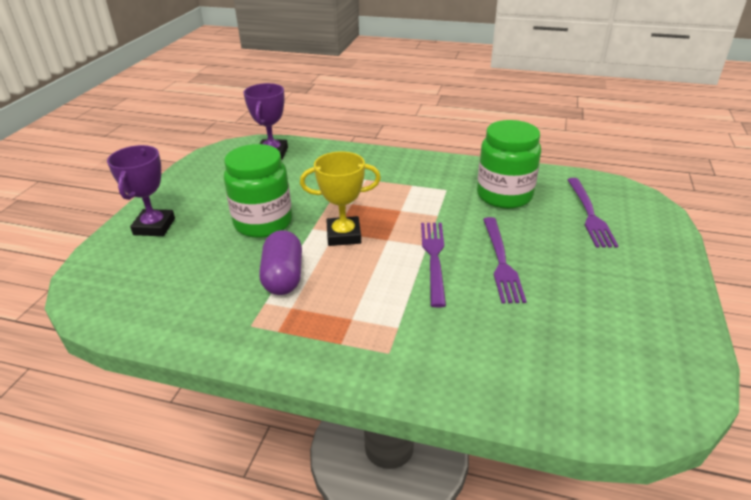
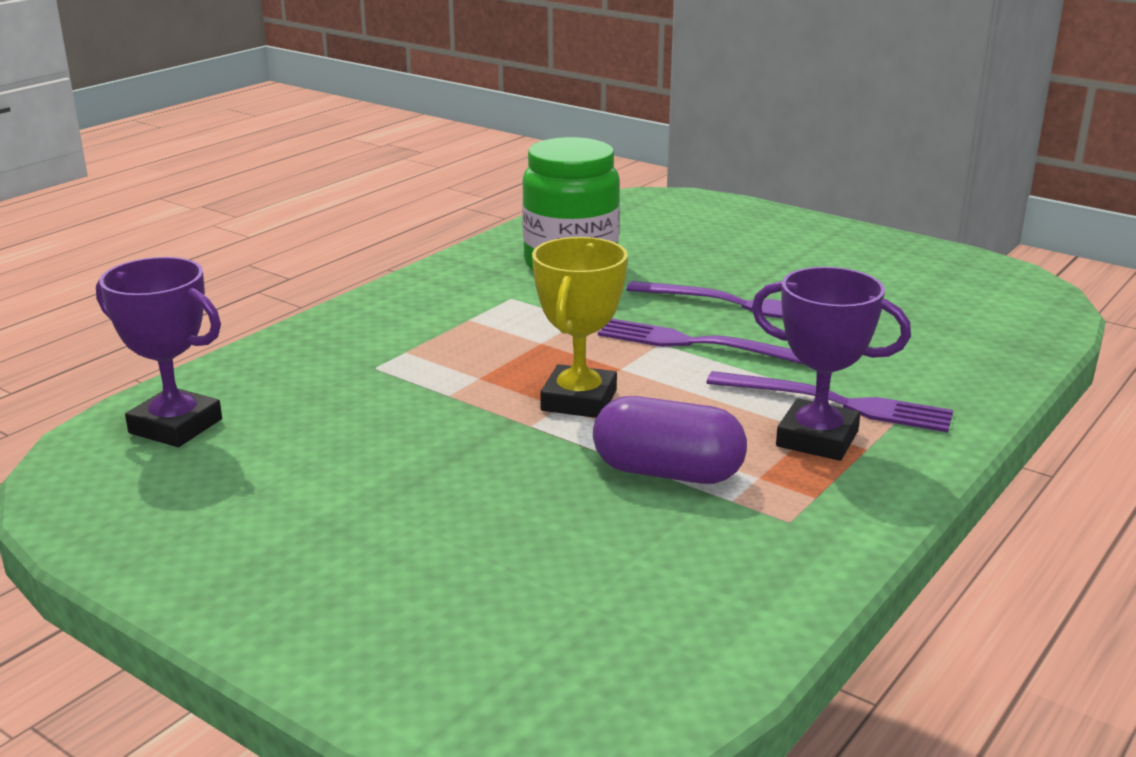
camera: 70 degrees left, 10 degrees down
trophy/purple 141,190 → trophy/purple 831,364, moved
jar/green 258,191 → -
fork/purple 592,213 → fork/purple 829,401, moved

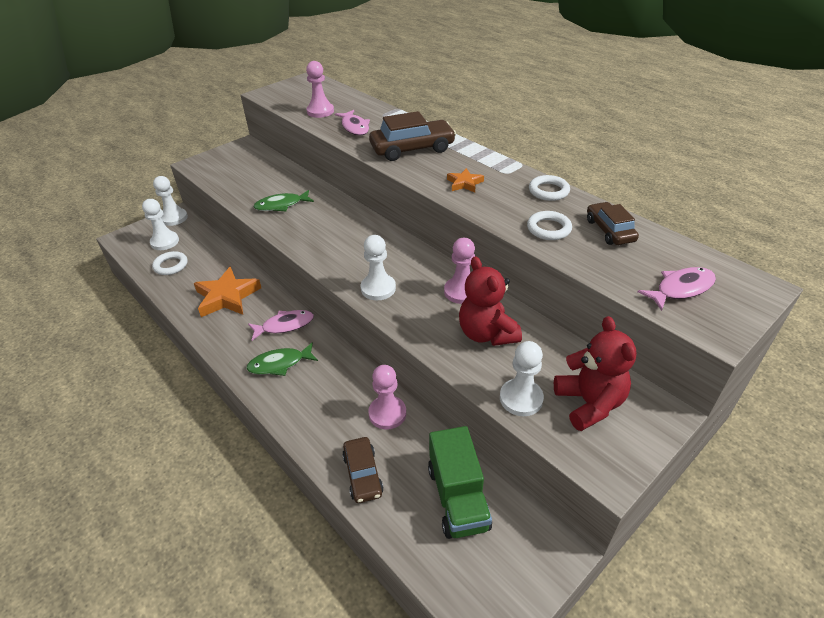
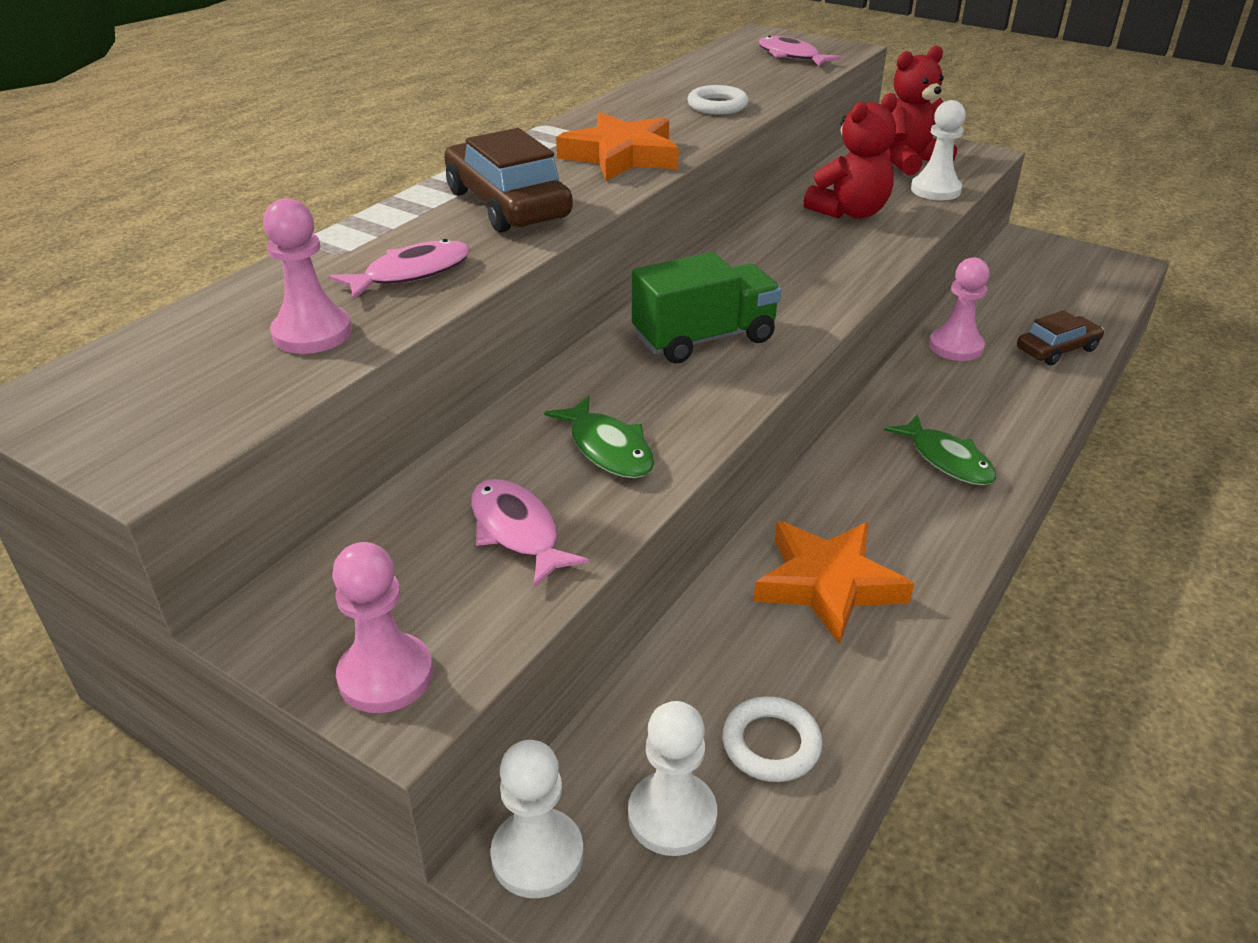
camera: 105 degrees left, 5 degrees down
fish/pink 281,325 → fish/pink 530,533, moved
pawn/white 378,267 → -
truck/green 460,482 → truck/green 706,308, moved
pawn/pink 459,271 → pawn/pink 382,627, moved
star/orange 465,180 → star/orange 617,146, x1.92
ring/white 549,188 → -
car/brown 613,223 → -

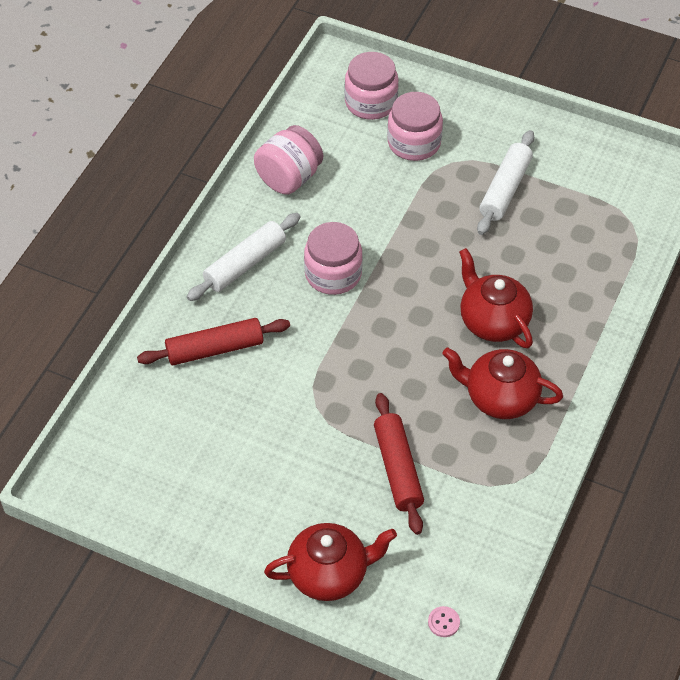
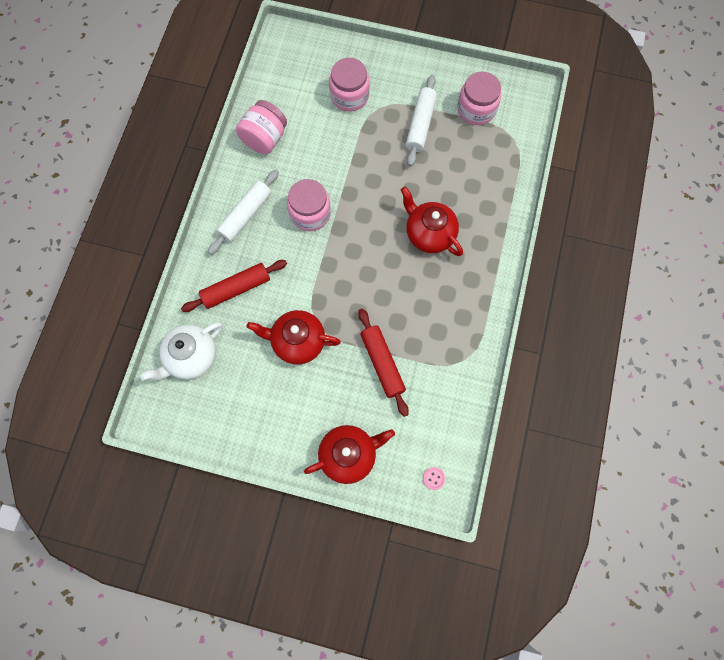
camera: 10 degrees left, 20 degrees up
jar/pink 372,86 → jar/pink 479,98, moved
teapot/red 502,383 → teapot/red 293,337, moved
- → teapot/white 181,351

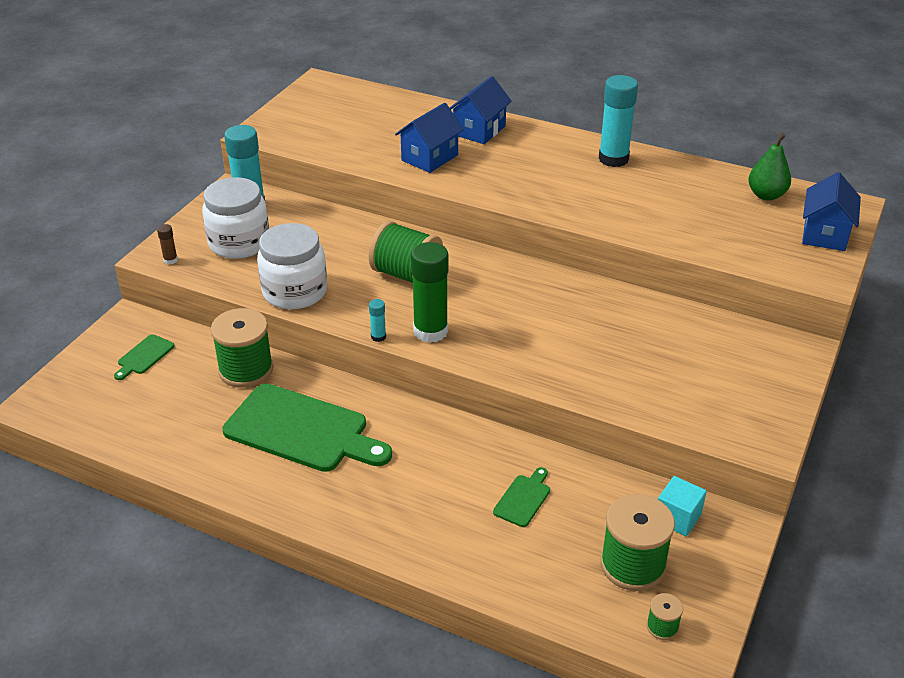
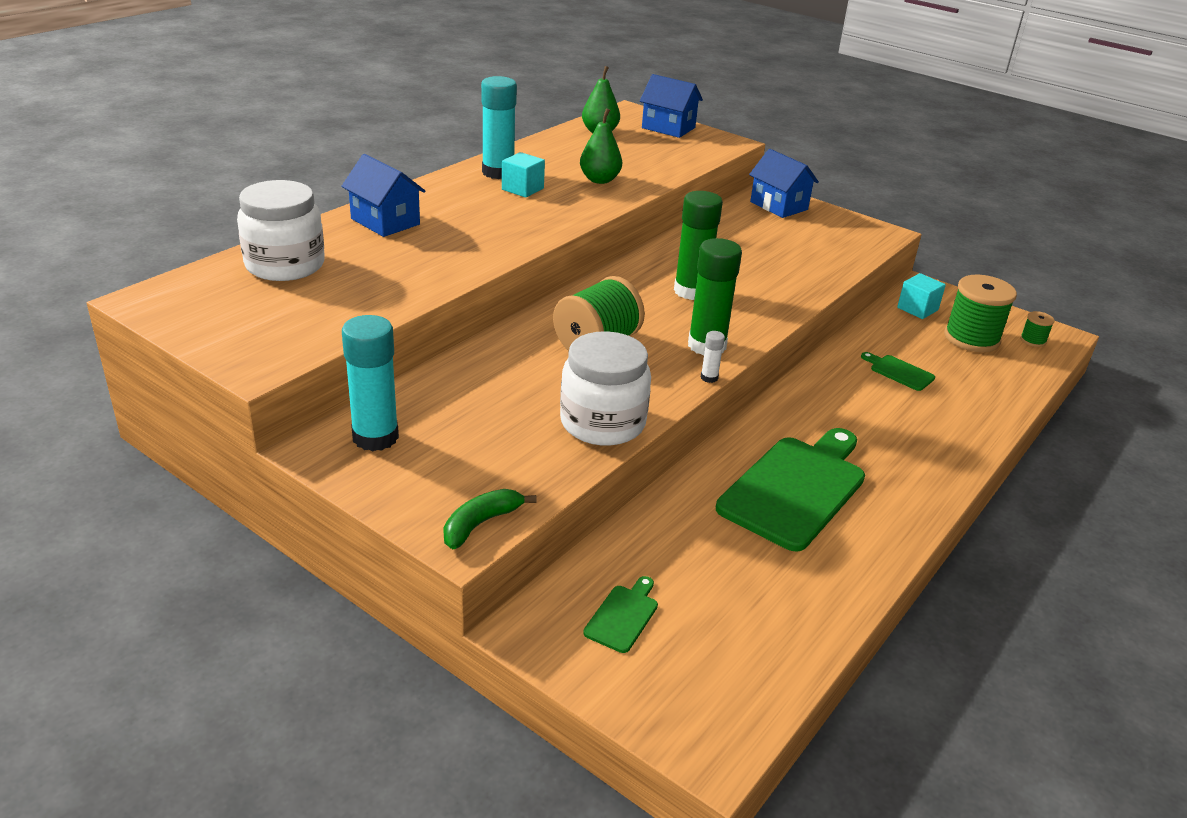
camera: 80 degrees left, 5 degrees down
cutting board/green 144,357 → cutting board/green 620,614, 105 degrees counterclockwise
glue stick/brown 167,244 → banana/green 490,519
jar/white 235,218 → jar/white 281,230, moved
spool/green 242,348 → -
glue stick/turquoise 377,320 → glue stick/white 713,357
house/blue 429,138 → house/blue 784,183, moved
- → cube/turquoise 523,175
- → pear/green 601,146
- → glue stick/green 698,245

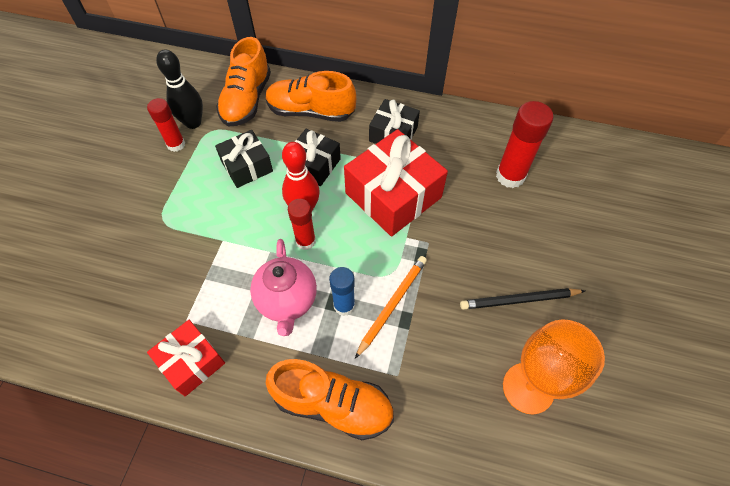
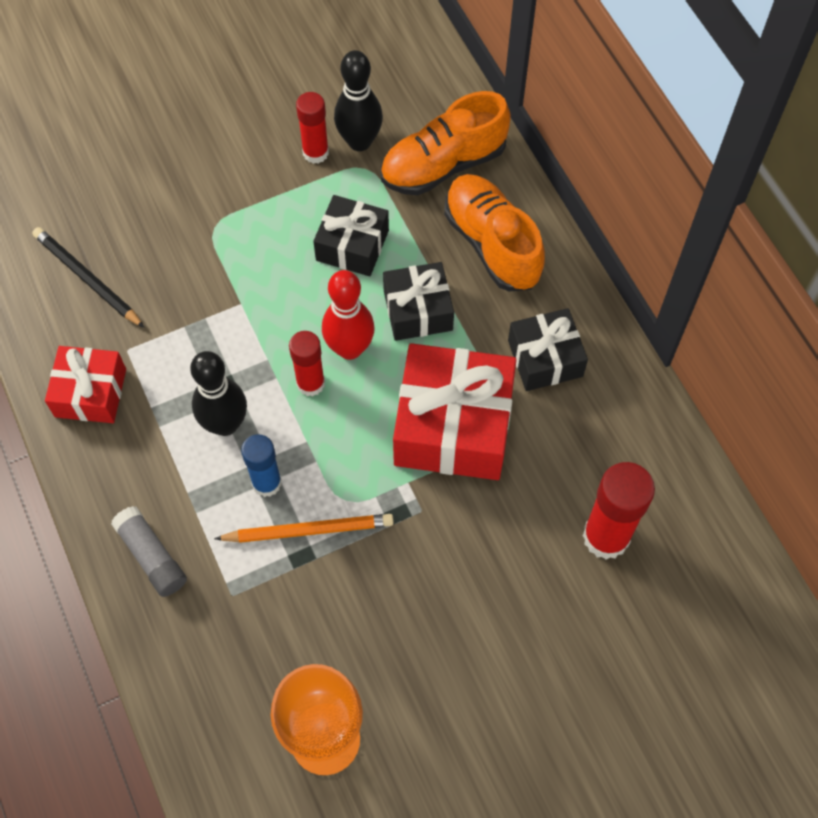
camera: 50 degrees right, 5 degrees up
teapot/pink 283,287 → bowling pin/black 218,393
shoe/orange 330,399 → glue stick/grey 149,551
pencil/black 522,299 → pencil/black 88,277, moved

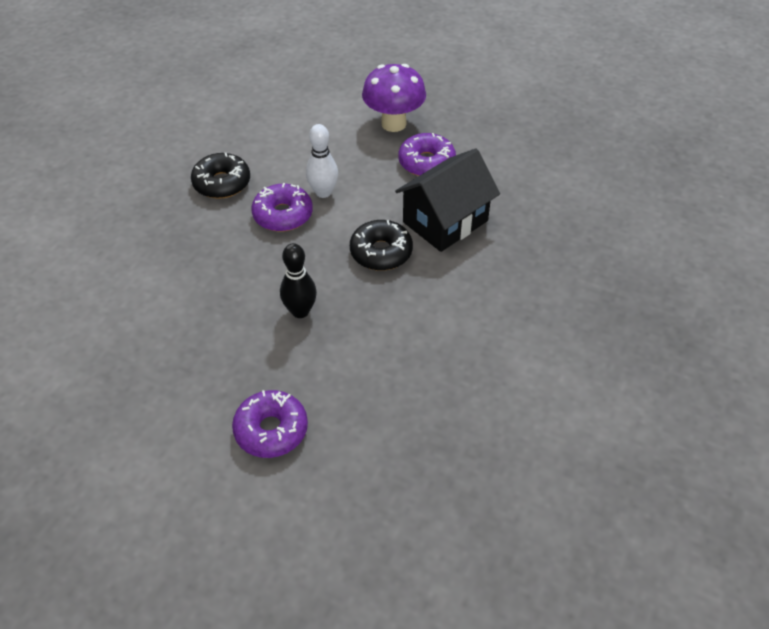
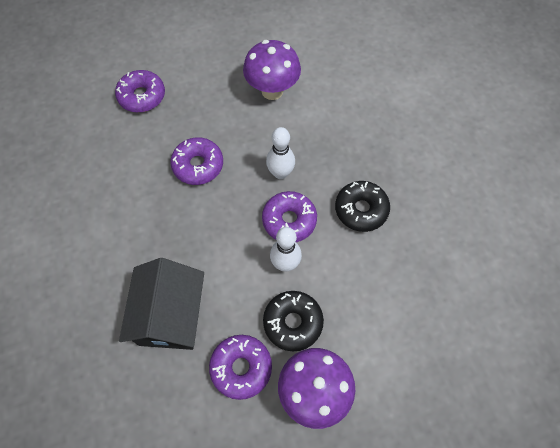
camera: 135 degrees right, 15 degrees up
bowling pin/black 298,280 → donut/purple 196,161
donut/black 381,245 → donut/black 293,321, moved
- → mushroom/purple 272,70
- → bowling pin/white 280,153

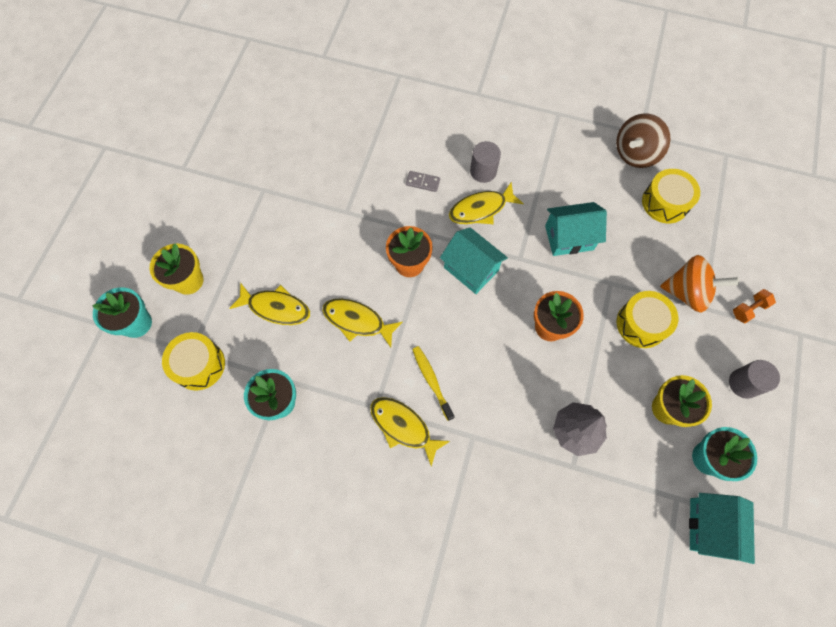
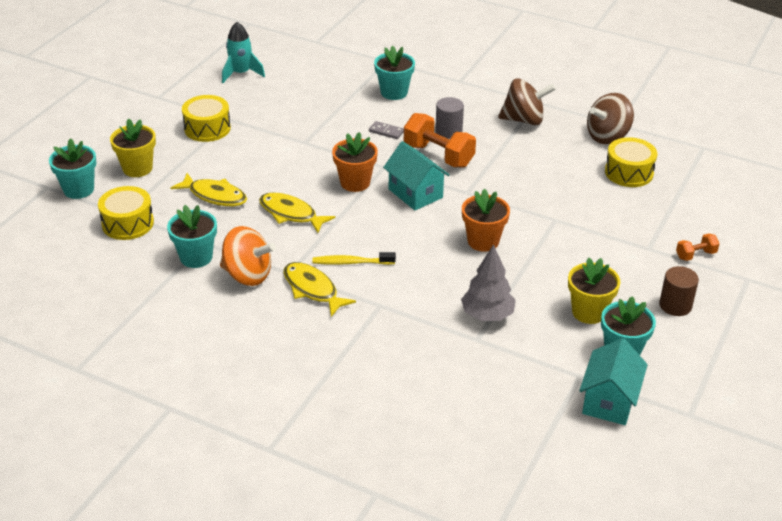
camera: 10 degrees right, 30 degrees down
toothbrush/yellow 433,383 → toothbrush/yellow 354,258, 75 degrees counterclockwise
fish/yellow 486,203 → dumbbell/orange 440,140
house/turquoise 576,229 → -
drum/yellow 647,319 → drum/yellow 206,118, moved
spinning top/orange 699,283 → spinning top/orange 248,256, moved
cylinder/grey 754,379 → cylinder/brown 679,291
- → rocket/turquoise 243,52
- → flower pot/turquoise 394,73
- → spinning top/brown 527,101

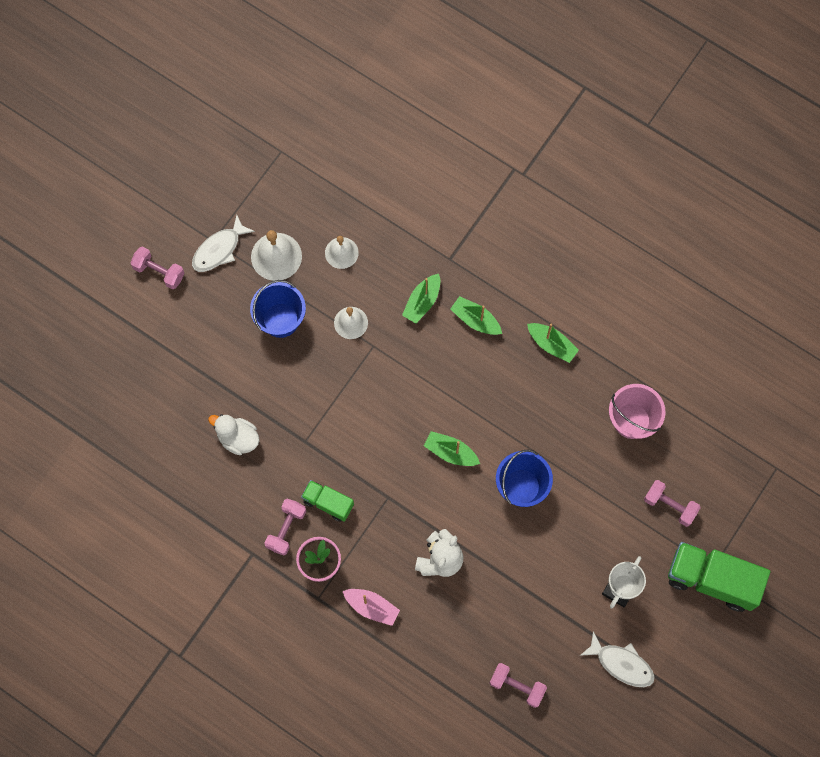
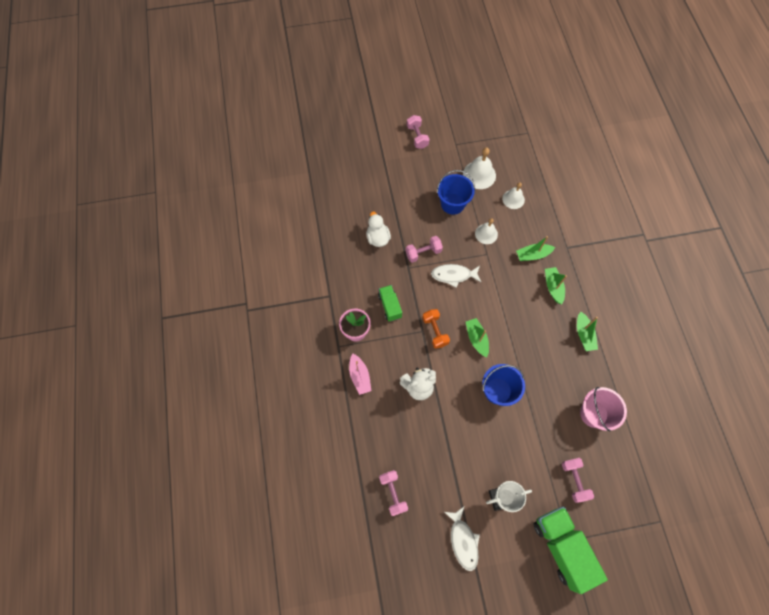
camera: 45 degrees right, 5 degrees down
fish/white 223,243 → fish/white 456,276, moved
dumbbell/pink 285,527 → dumbbell/pink 424,249, moved
- → dumbbell/orange 436,329

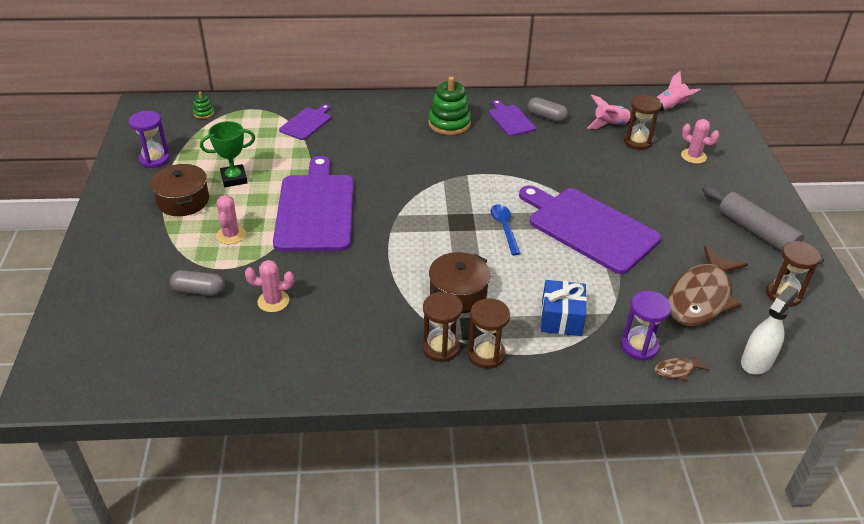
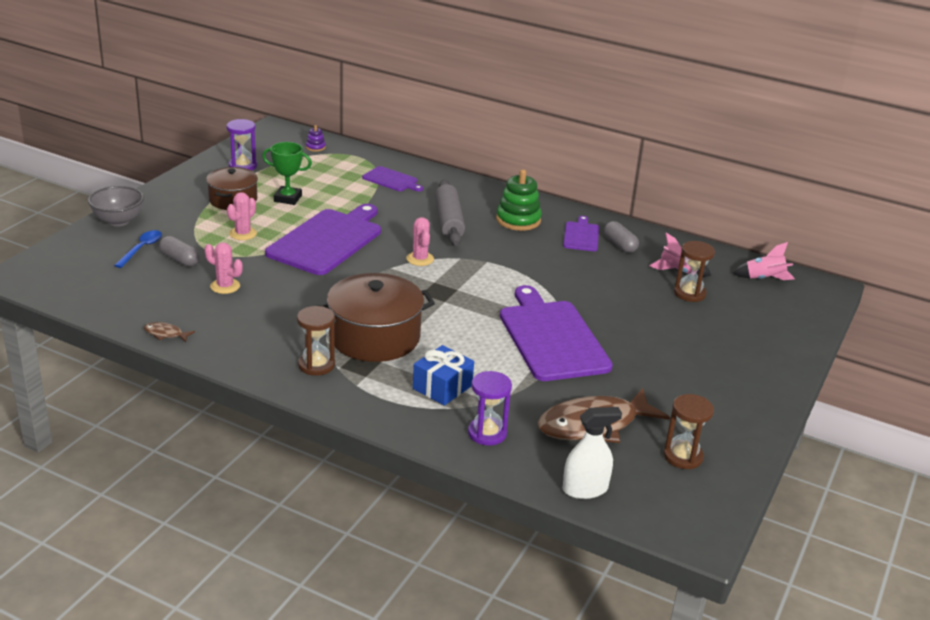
camera: 30 degrees right, 10 degrees down
stacking toy/green 203,105 → stacking toy/purple 316,138
cutting board/purple 305,122 → cutting board/purple 392,178, 60 degrees clockwise
pot/brown 459,282 → pot/brown 376,317, x1.59
hourglass/brown 488,333 → -
spoon/blue 505,229 → spoon/blue 138,249, moved
fish/brown 681,367 → fish/brown 169,332, moved
cactus/pink 700,141 → cactus/pink 420,241, moved
rolling pin/grey 763,224 → rolling pin/grey 450,213, moved
- → bowl/grey 116,206

